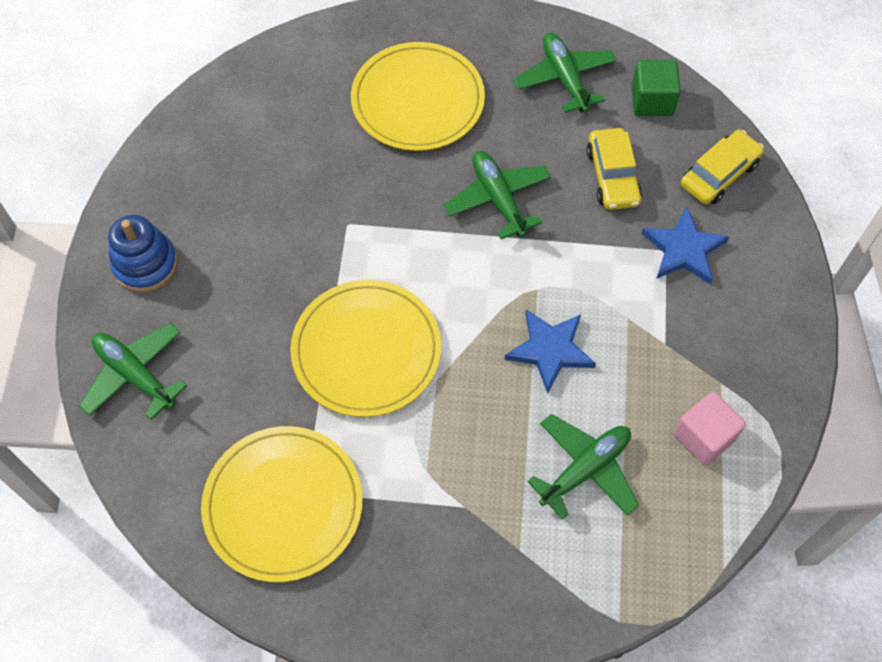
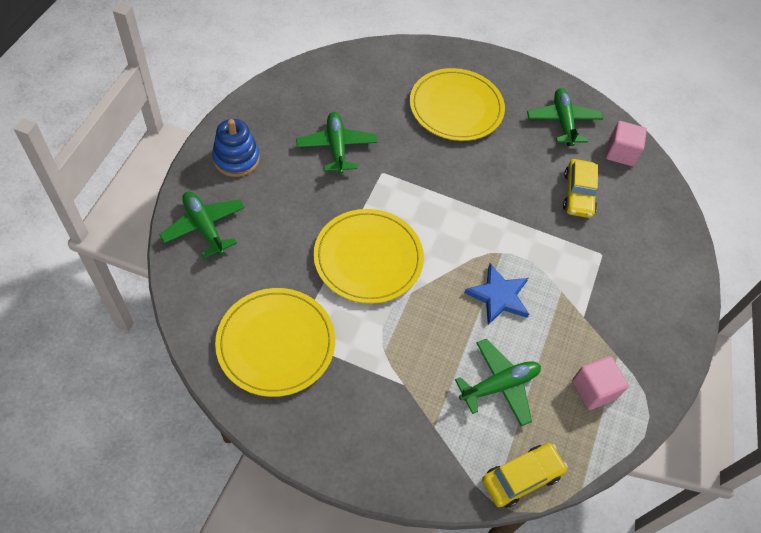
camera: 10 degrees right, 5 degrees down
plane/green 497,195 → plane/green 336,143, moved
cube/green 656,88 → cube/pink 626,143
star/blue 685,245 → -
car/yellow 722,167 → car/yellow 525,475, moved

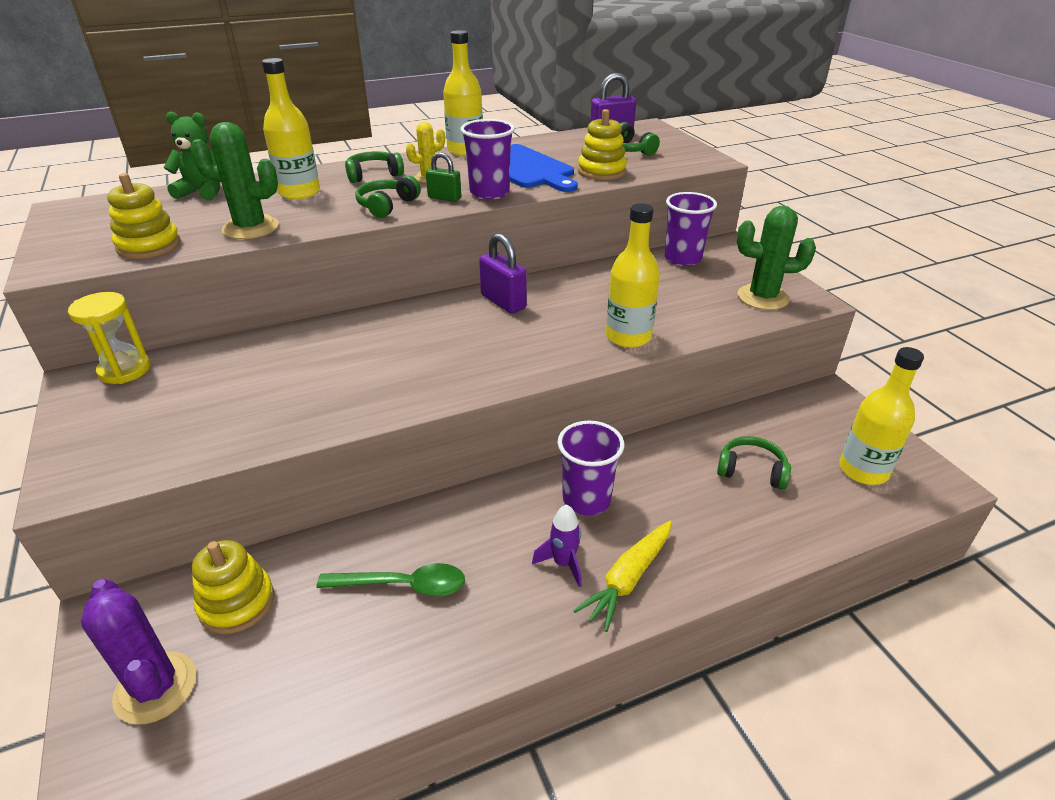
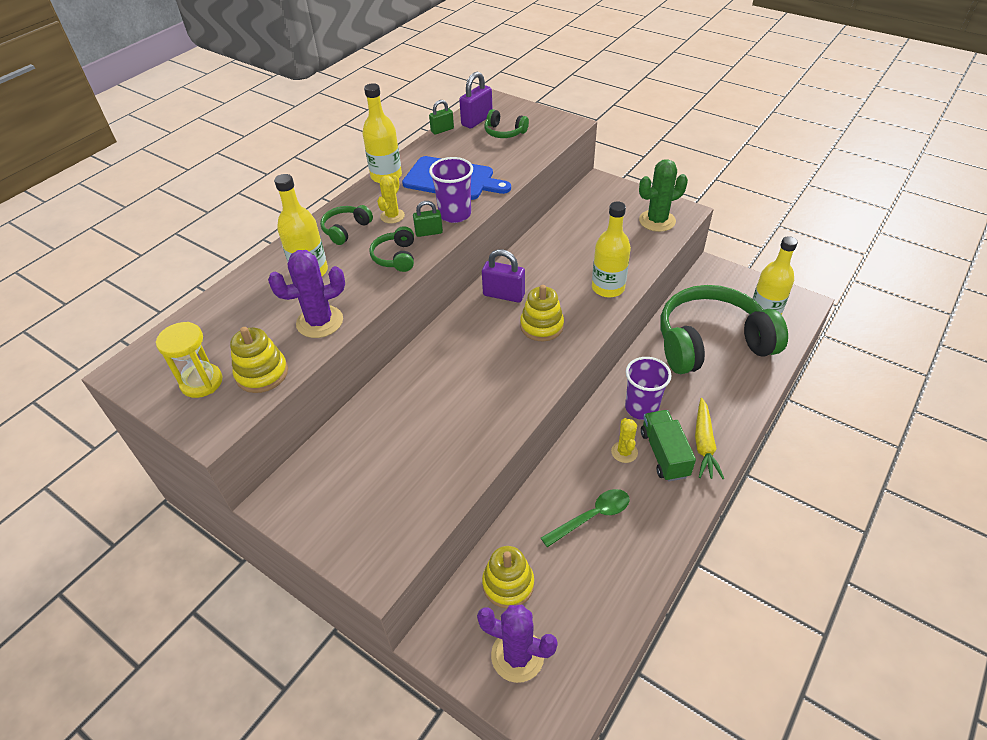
camera: 30 degrees left, 10 degrees up
hourglass/yellow 109,338 → hourglass/yellow 189,360, moved
teddy bear/green 191,156 → -
cactus/green 234,180 → cactus/purple 306,294
rocket/purple 557,545 → truck/green 668,446
stacking toy/yellow 602,144 → stacking toy/yellow 542,313, moved
cup/purple 691,229 → -
headphones/green 754,463 → headphones/green 724,329, x2.49
- → padlock/green 441,117
- → cactus/yellow 624,440

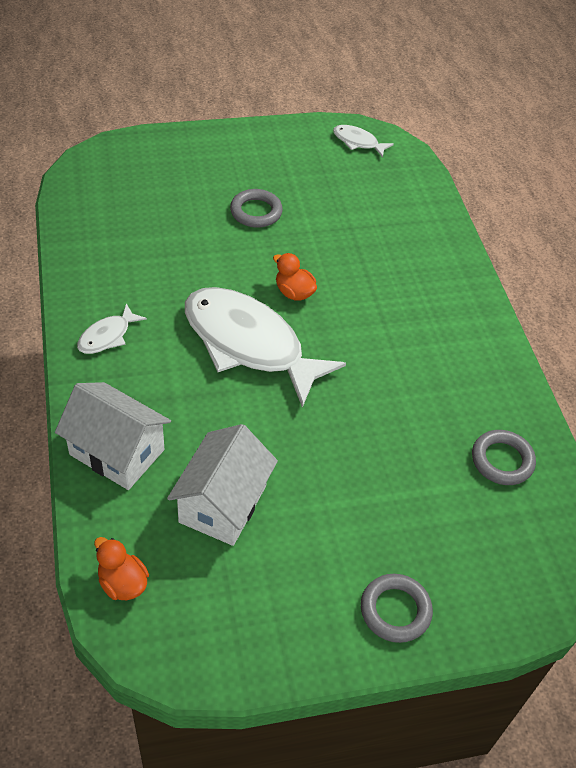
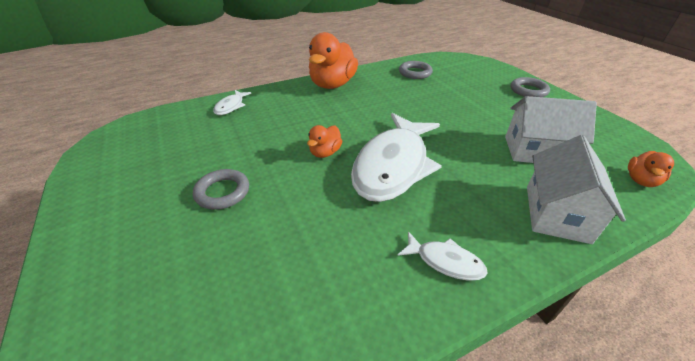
camera: 100 degrees left, 10 degrees down
fish/white 363,141 → fish/white 232,102, moved
- → duck/orange 333,60

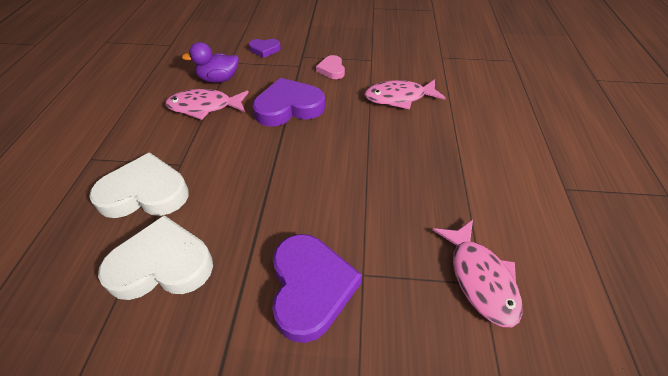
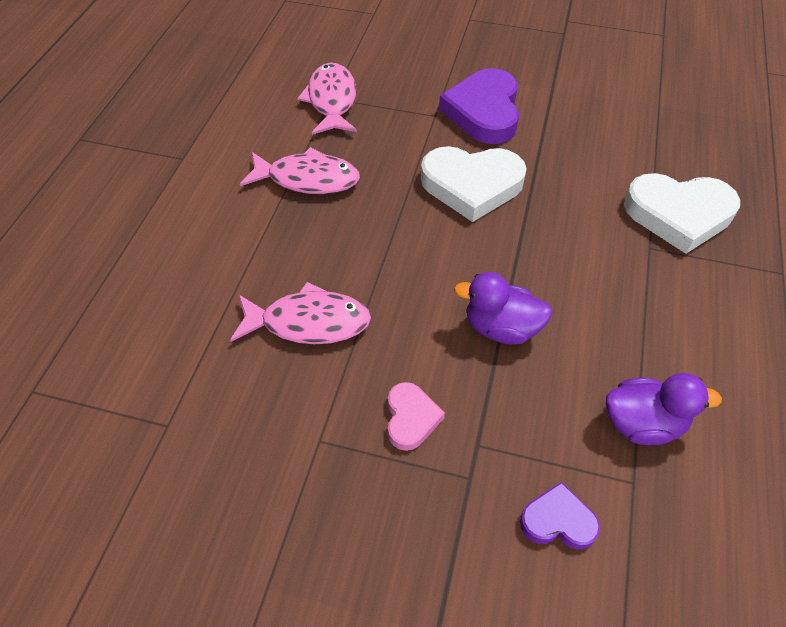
camera: 170 degrees left, 5 degrees up
heart/white 155,257 → heart/white 474,184, moved
fish/pink 207,104 → fish/pink 300,170, moved
heart/purple 289,102 → duck/purple 503,308

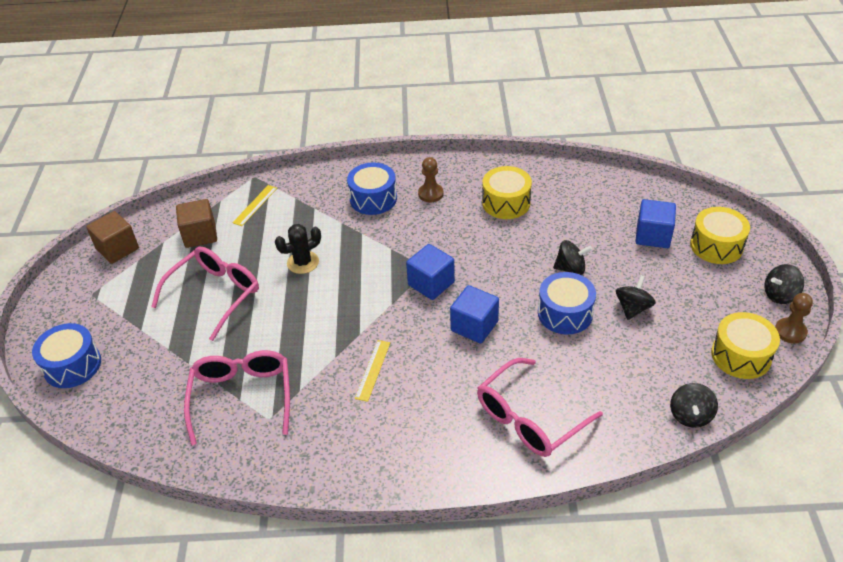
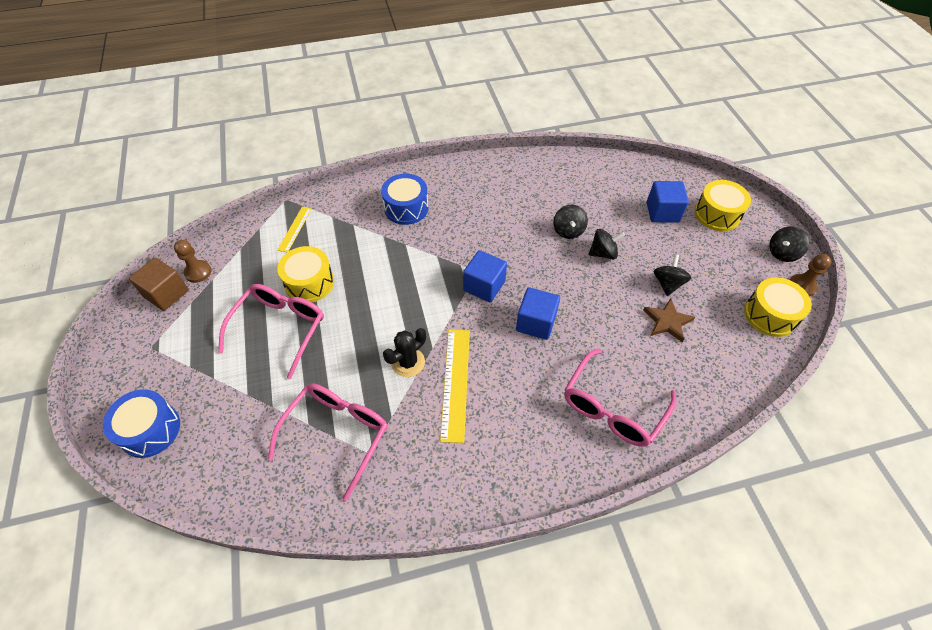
camera: 15 degrees left, 10 degrees up
cube/brown 196,223 → -
glasses/pink 237,397 → glasses/pink 328,442, 45 degrees clockwise
cactus/black 298,249 → cactus/black 404,352, moved
ruler/yellow 372,371 → ruler/yellow 455,386, x1.72
pawn/brown 431,179 → pawn/brown 192,261, moved
drum/yellow 507,192 → drum/yellow 305,274, moved
drum/blue 567,303 → -
spinning top/black 694,405 → spinning top/black 570,222, moved
- → star/brown 669,320

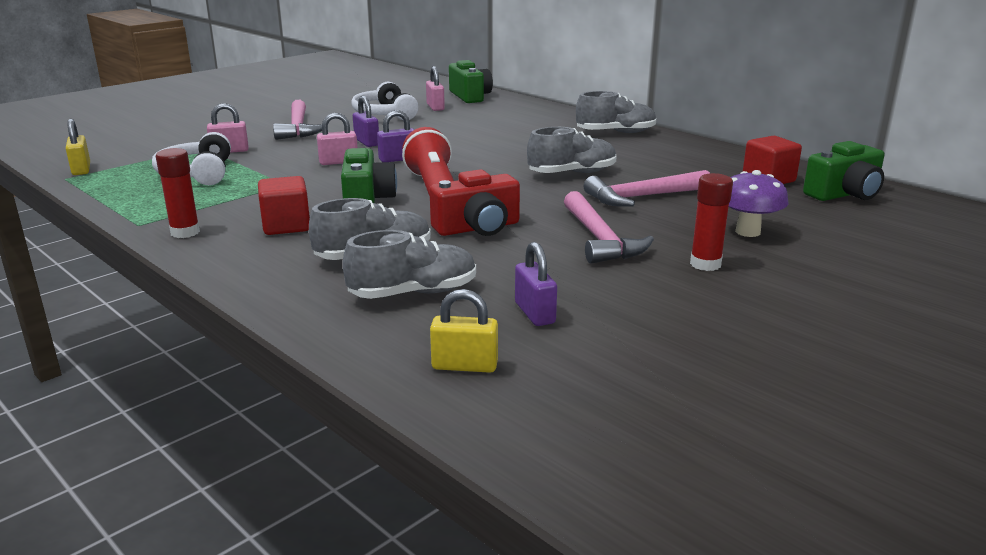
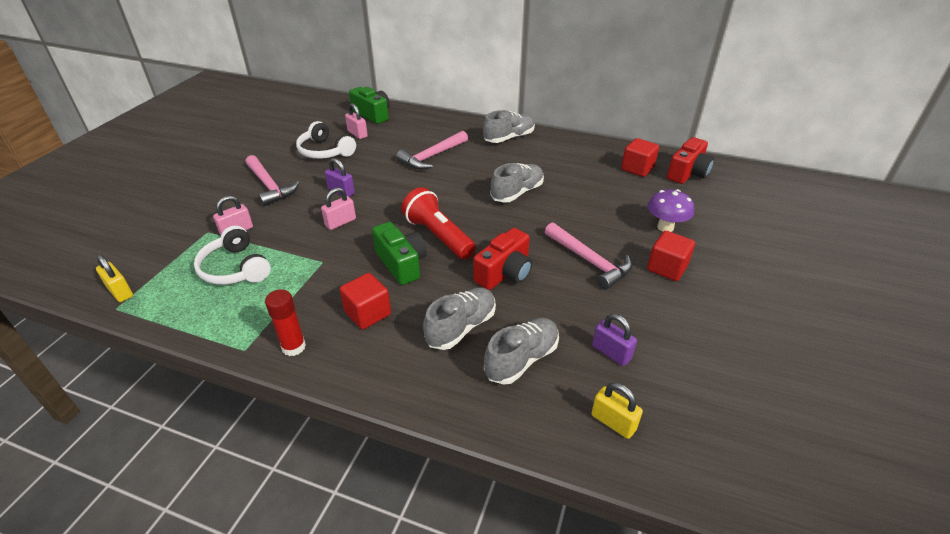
camera: 25 degrees left, 15 degrees up
padlock/purple 395,136 → -
padlock/yellow 464,331 → padlock/yellow 617,411, 60 degrees clockwise
hammer/pink 647,188 → hammer/pink 432,150, moved
glue stick/red 711,222 → cube/red 671,256
camera/green 843,171 → camera/red 690,160

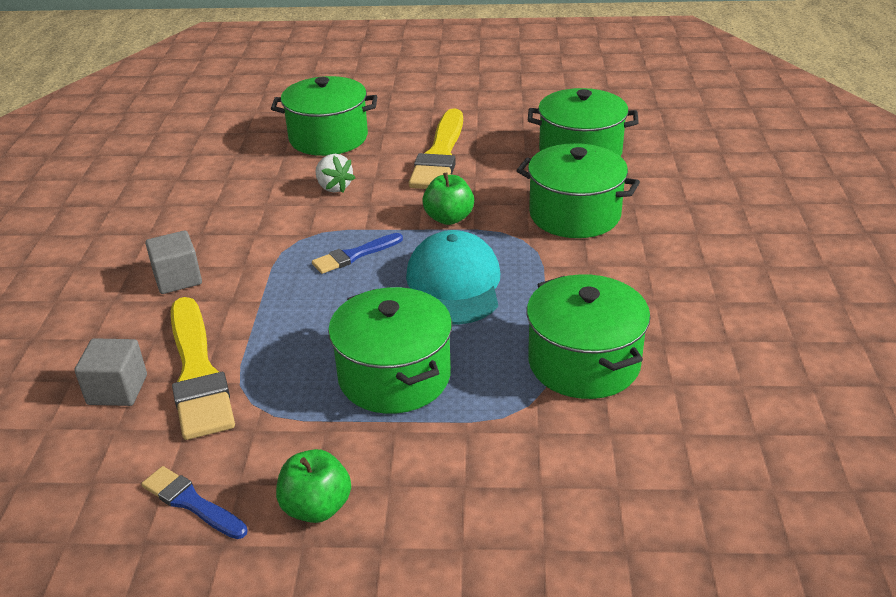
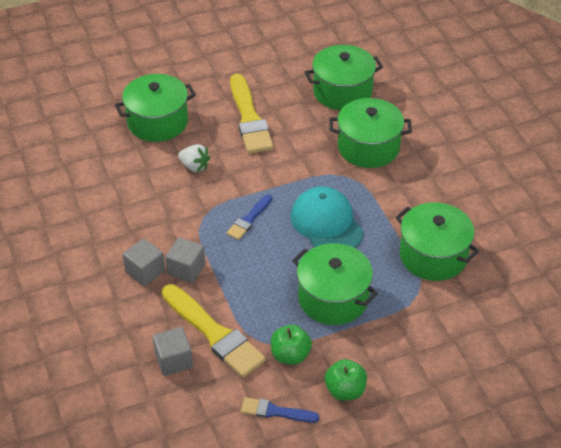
camera: 25 degrees left, 10 degrees up
apple/green 448,198 → apple/green 291,345, moved
- → cube/grey 185,260

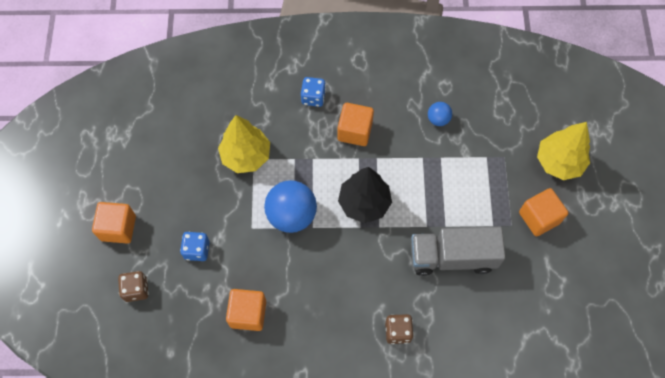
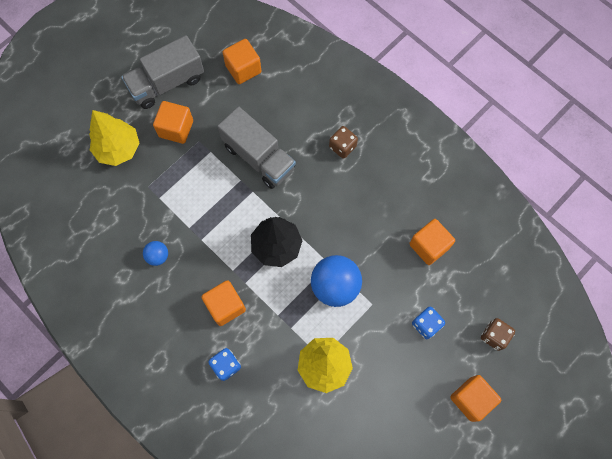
camera: 135 degrees left, 5 degrees up
- → truck/grey 162,72
- → cube/orange 241,61

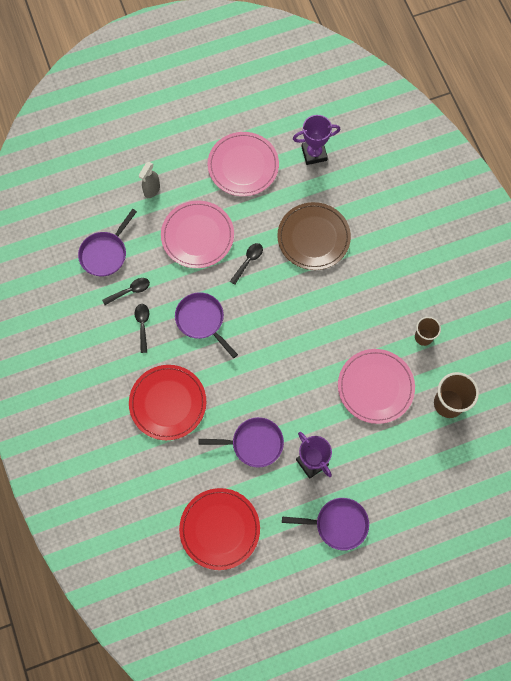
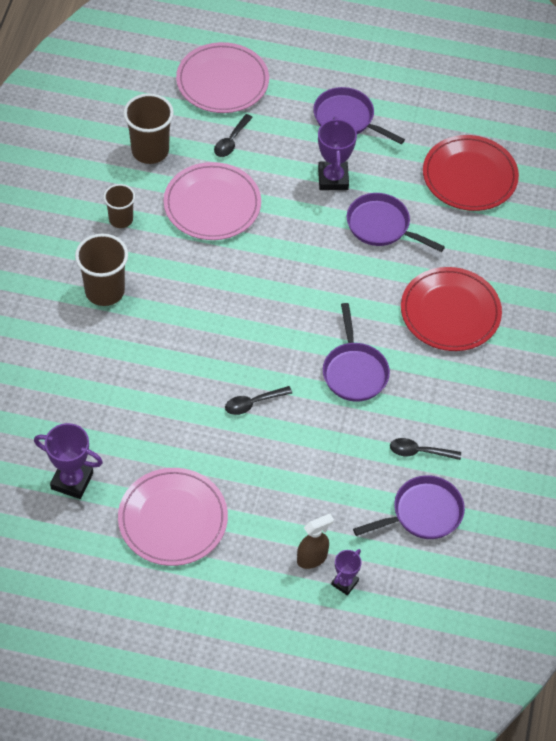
camera: 150 degrees left, 15 degrees down
spoon/black 142,328 → spoon/black 233,135, moved
spray bottle/grey 149,180 → spray bottle/brown 315,541
plate/pink 197,234 → plate/pink 222,77, moved
plate/brown 314,236 → -
- → cup/brown 101,270
- → trophy/purple 346,572

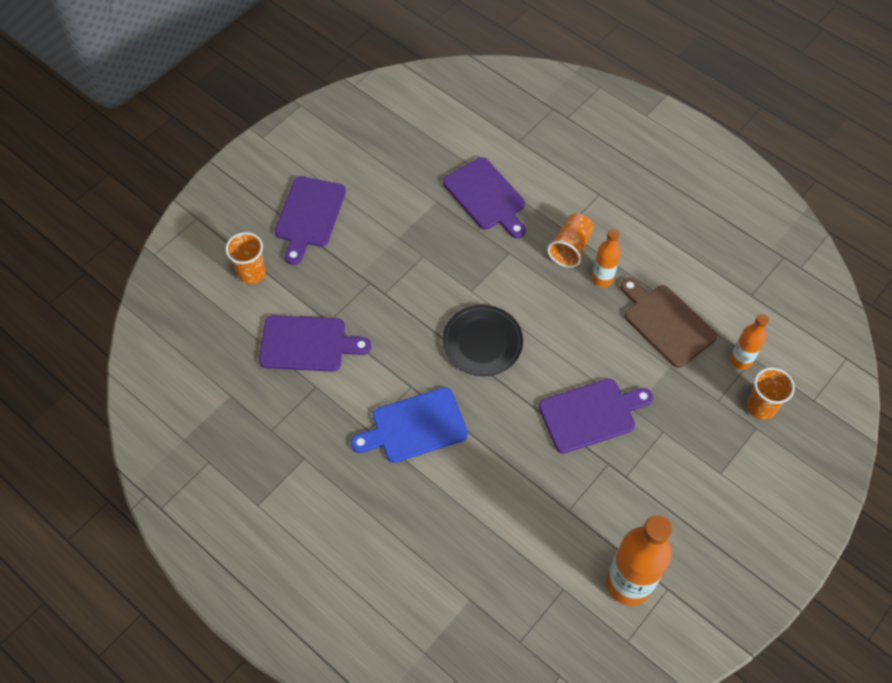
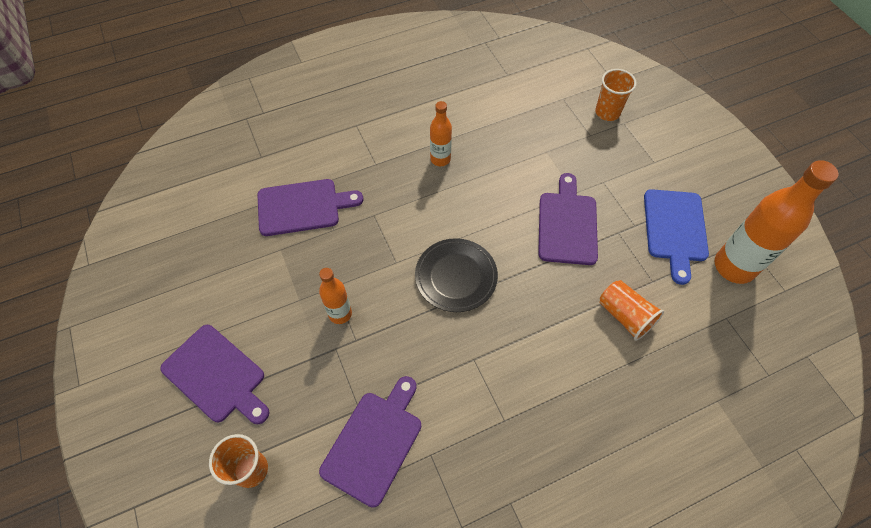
camera: 65 degrees left, 0 degrees up
cutting board/blue 409,425 → cutting board/blue 676,237, moved
cup/orange 570,240 → cup/orange 631,310, moved
cutting board/brown 668,323 → -
bottle/orange 749,342 → bottle/orange 335,296, moved

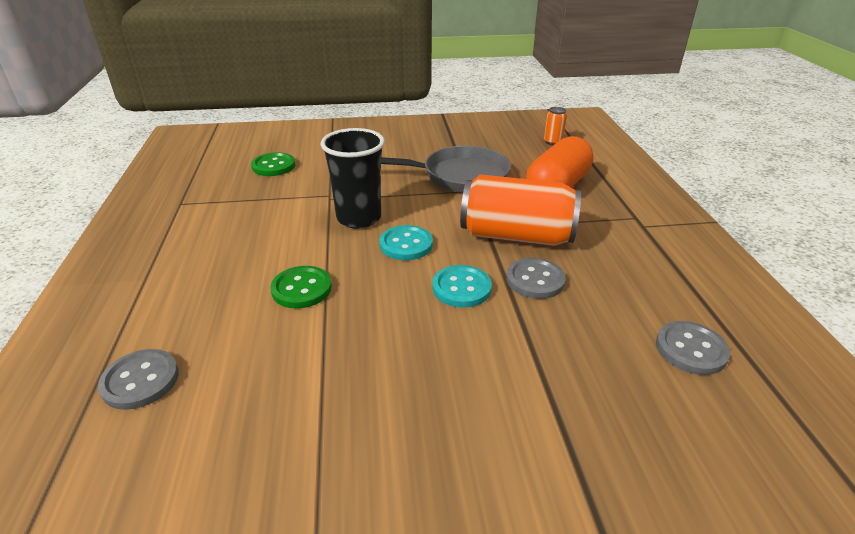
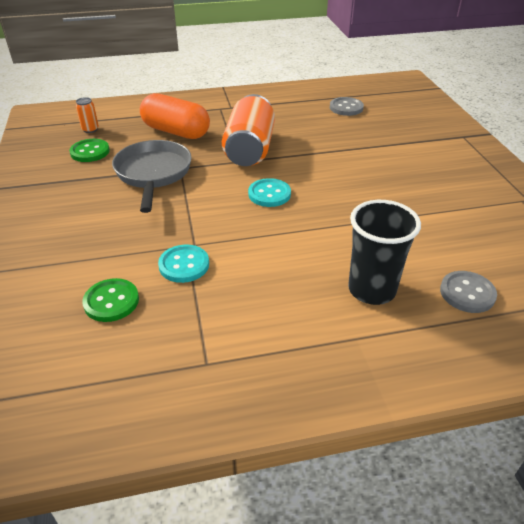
camera: 95 degrees left, 5 degrees up
button/green 301,287 → button/green 89,150, moved
cup/black 353,178 → cup/black 384,252, moved
button/turquoise 462,286 → button/turquoise 183,264, moved
button/grey 536,278 → -

